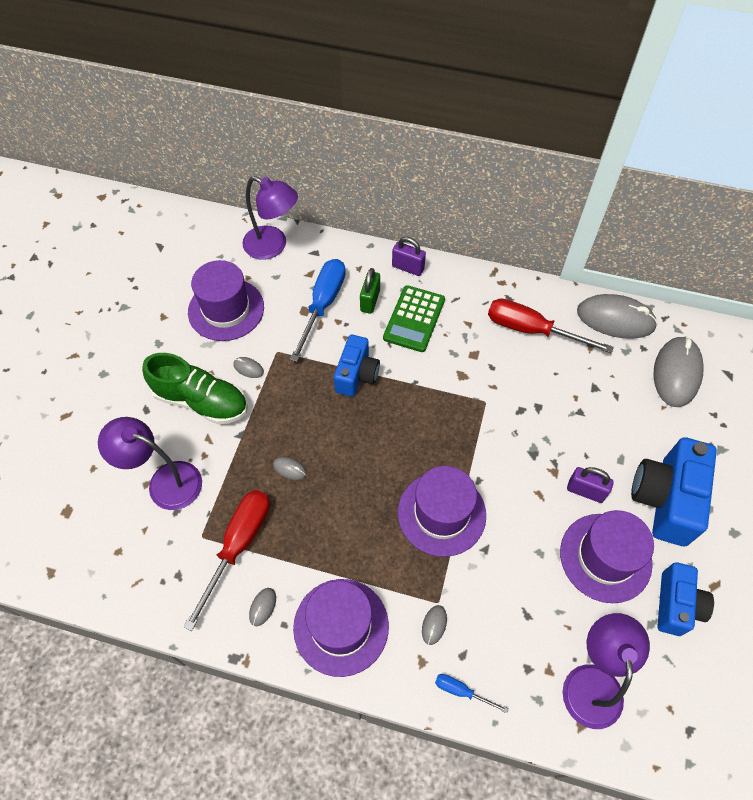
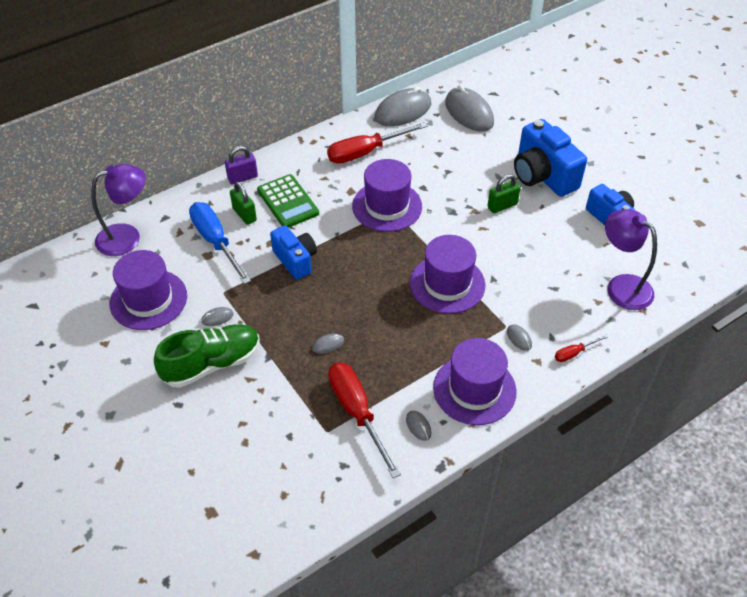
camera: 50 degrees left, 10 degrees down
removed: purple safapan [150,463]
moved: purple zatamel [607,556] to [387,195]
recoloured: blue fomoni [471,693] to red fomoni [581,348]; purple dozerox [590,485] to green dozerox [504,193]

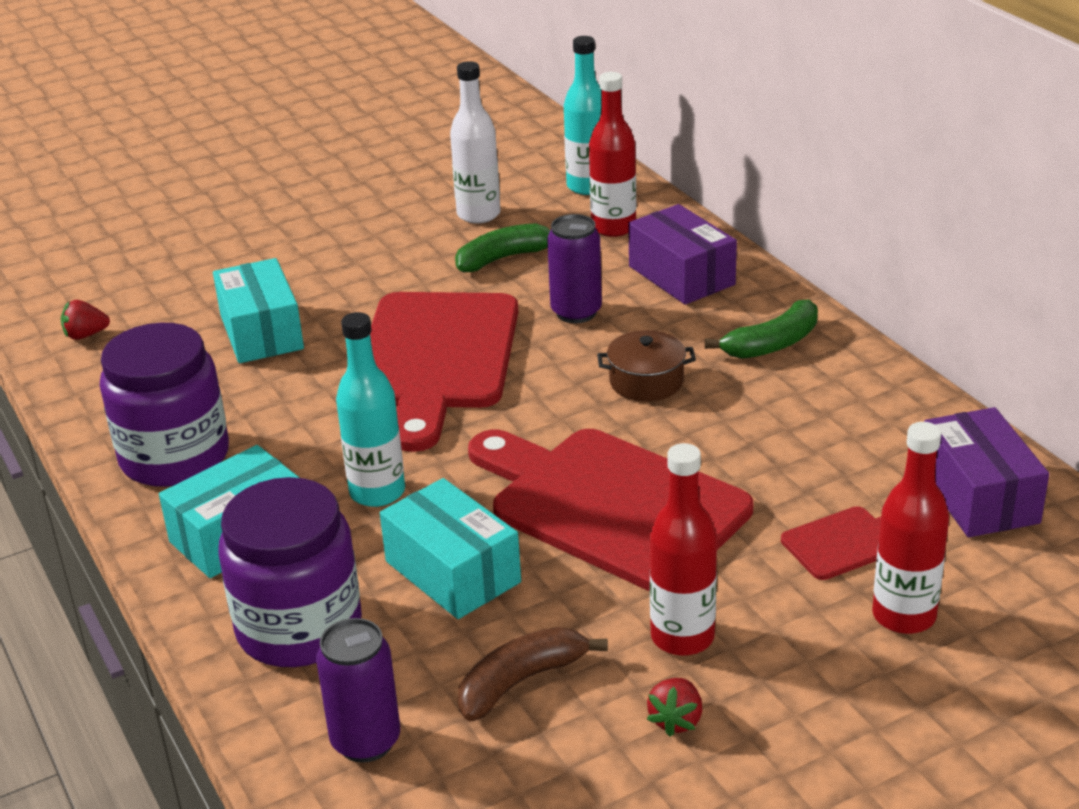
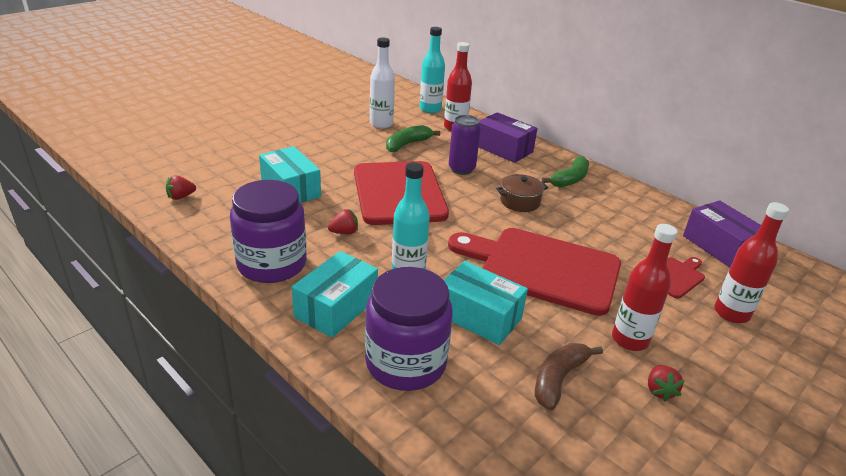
camera: 20 degrees left, 0 degrees up
removed: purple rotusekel [358,690]
added: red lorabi [343,221]

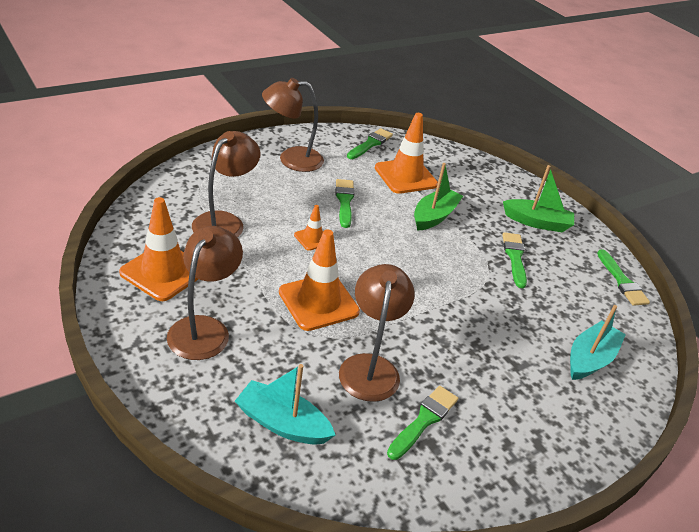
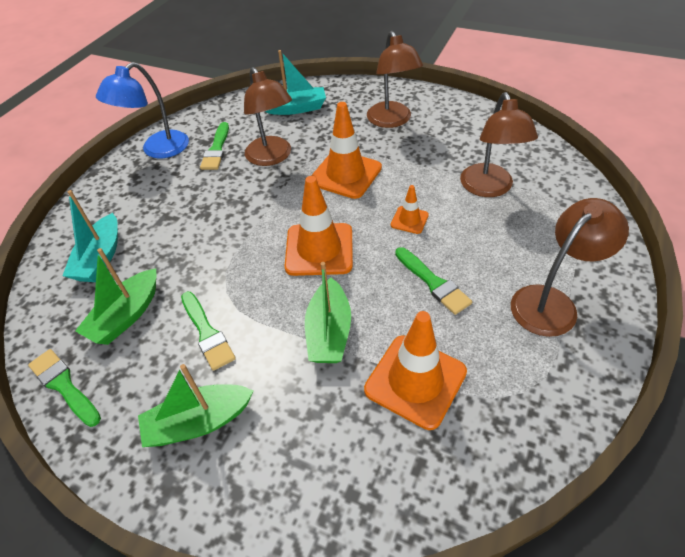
camera: 155 degrees right, 10 degrees up
removed: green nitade [370,143]
added: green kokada [116,296]; blue safapan [142,110]
moved: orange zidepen [158,249] to [318,226]

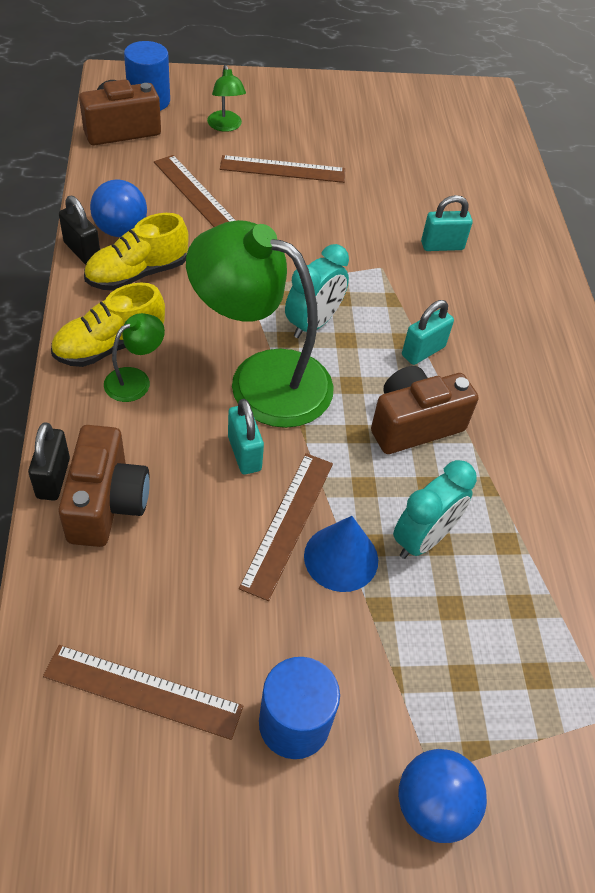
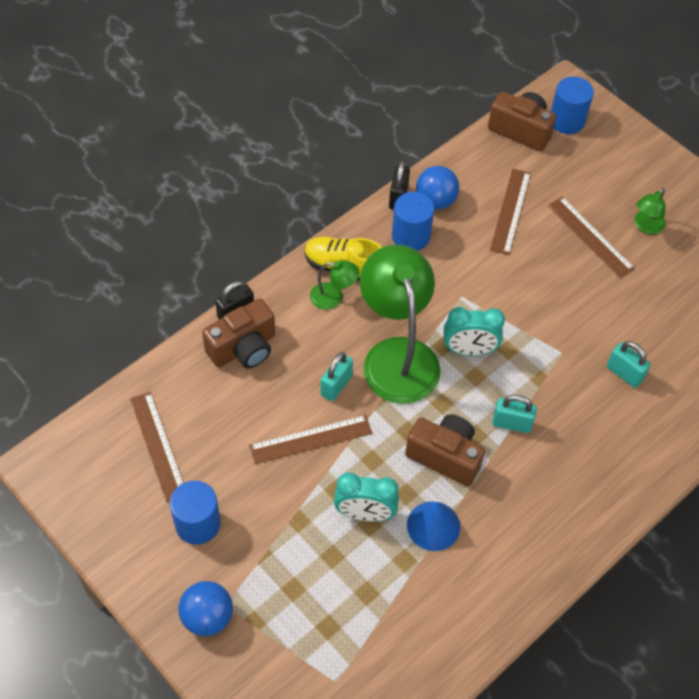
camera: 55 degrees right, 5 degrees up
moved: green safapan [226,98] to [650,210]; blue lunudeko [341,554] to [433,526]
replaced: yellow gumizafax [136,252] to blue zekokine [413,221]

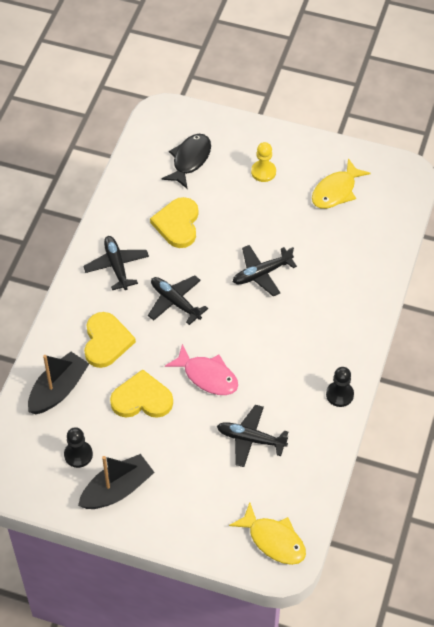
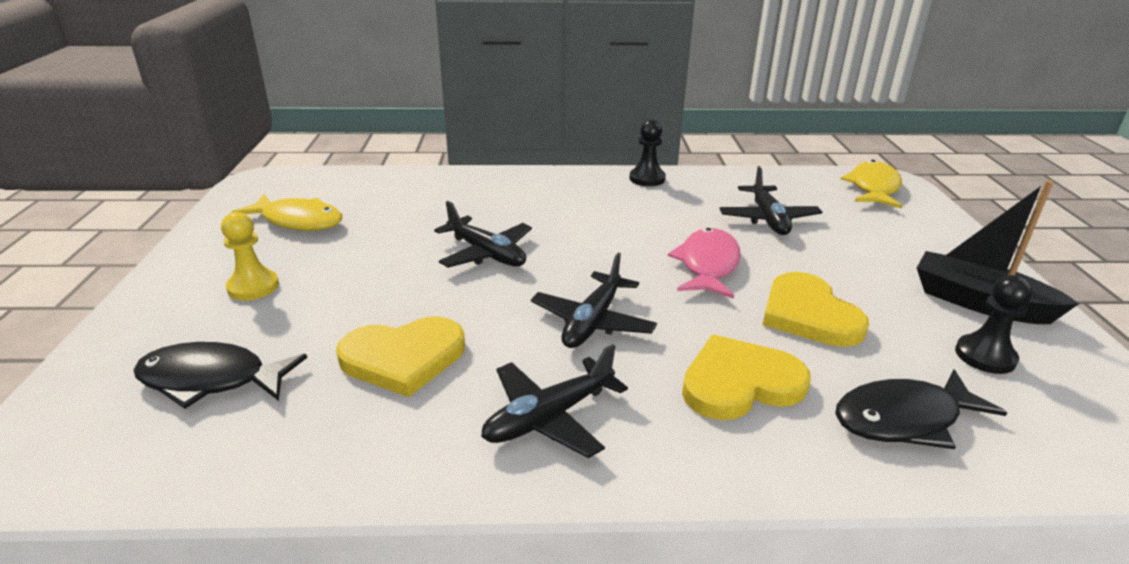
camera: 110 degrees left, 25 degrees down
replaced: black kokada [58,383] to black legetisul [921,409]

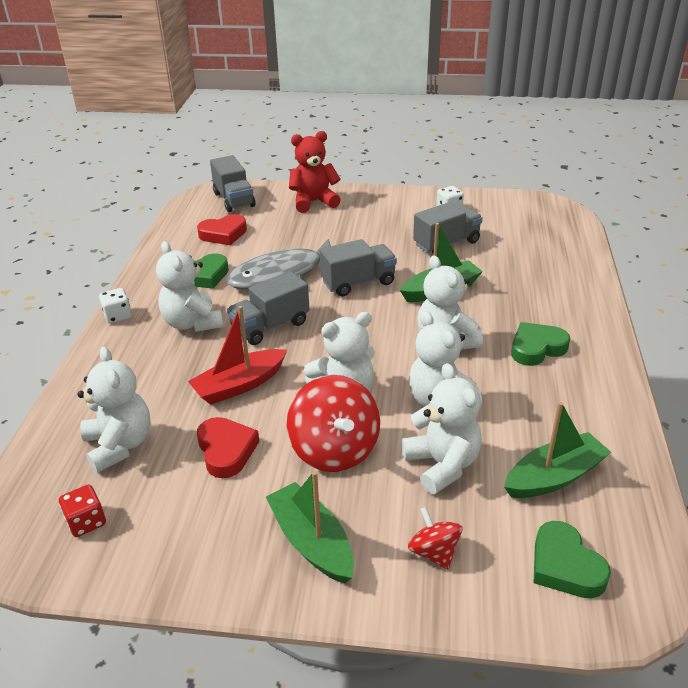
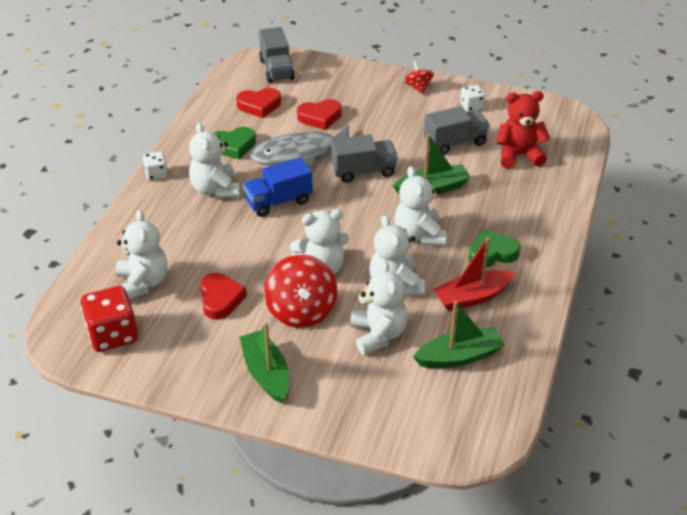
camera: 10 degrees right, 5 degrees up
removed: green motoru [572,559]
added: red motoru [319,114]
moved: red kokada [237,355] to [474,274]; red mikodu [315,172] to [523,130]; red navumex [435,538] to [419,77]
recoloured: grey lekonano [268,308] to blue lekonano [277,187]
resized: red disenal [82,510] = [109,319] x1.85

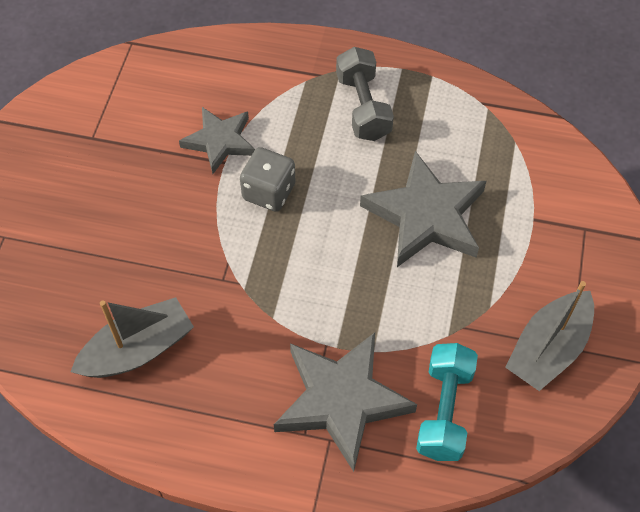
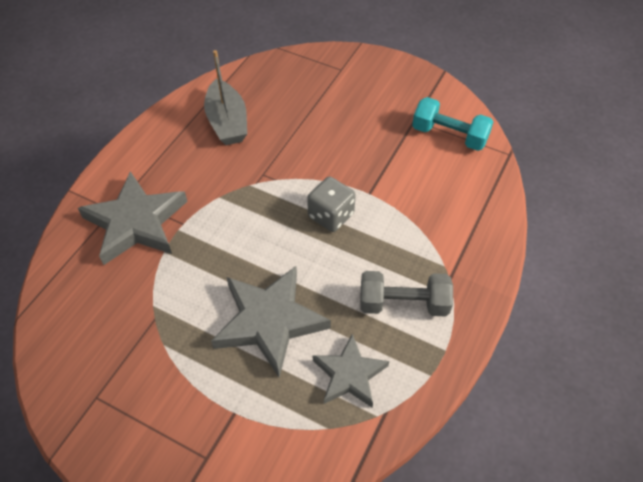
camera: 105 degrees right, 5 degrees down
removed: grey kokada [549,336]
moved: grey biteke [217,140] to [351,370]; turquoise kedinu [447,402] to [453,124]

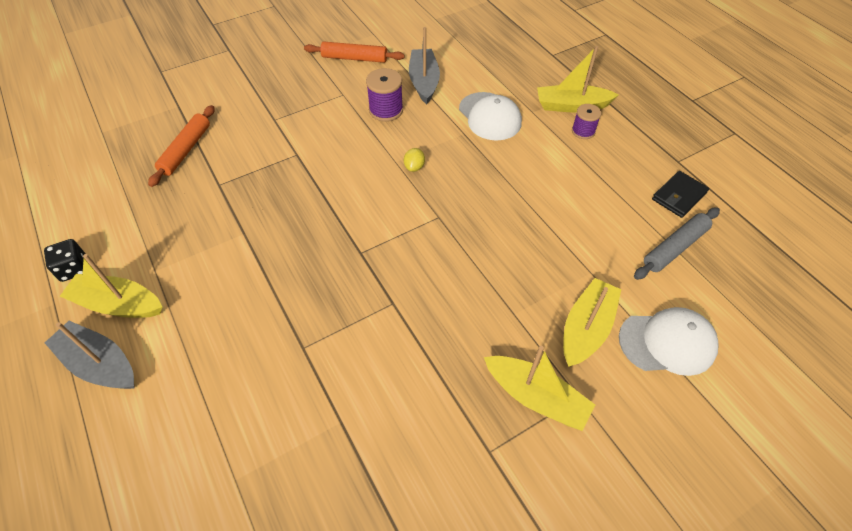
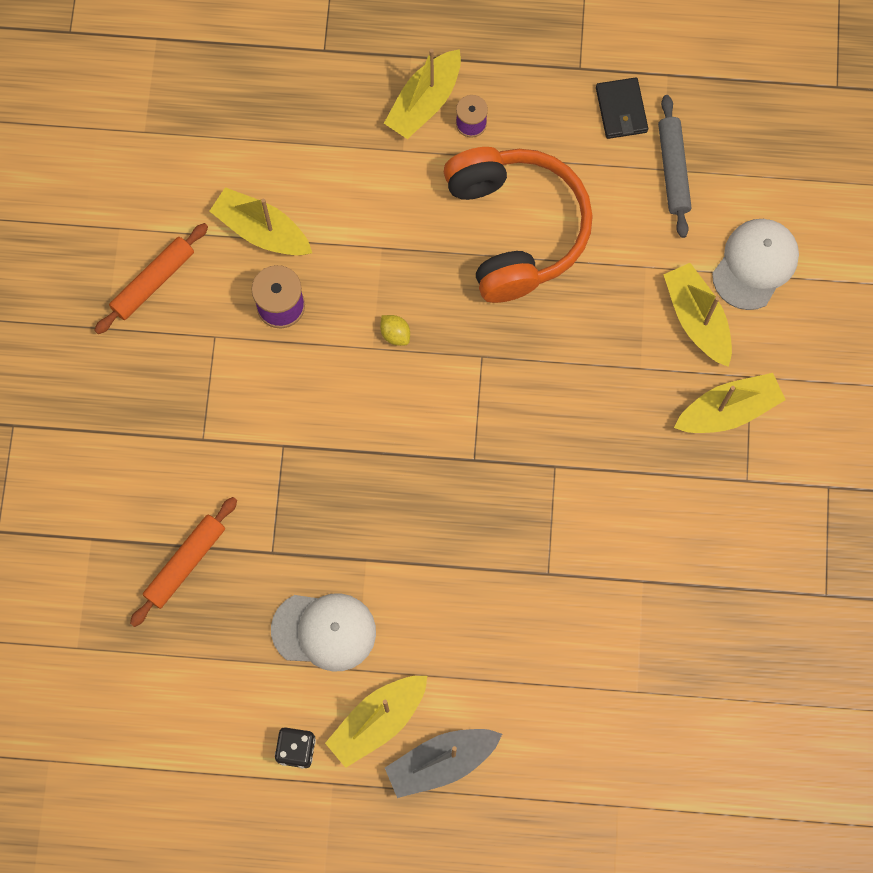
camera: 55 degrees left, 20 degrees up
added: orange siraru [518,225]
moved: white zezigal [490,116] to [323,632]
recoloured: grey kokada [424,65] to yellow kokada [260,221]
turned: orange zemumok [181,146] = [183,562] 75 degrees clockwise

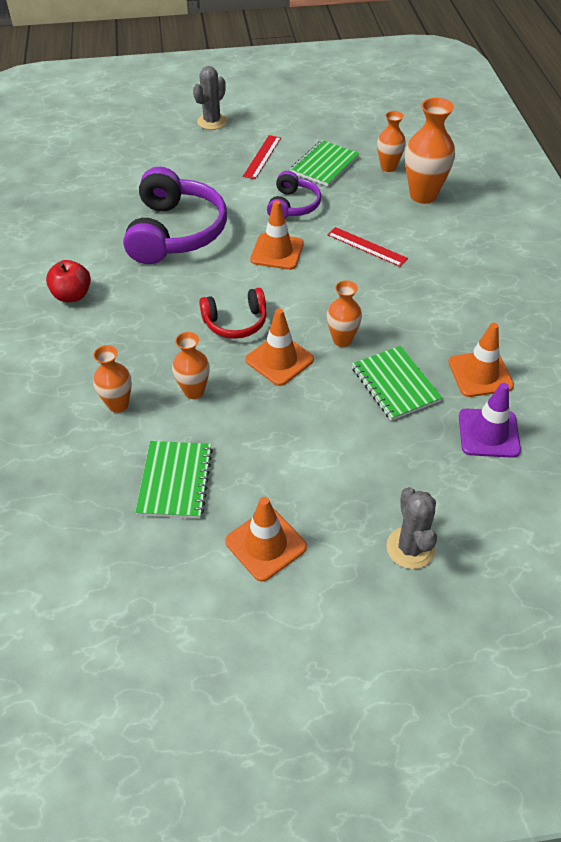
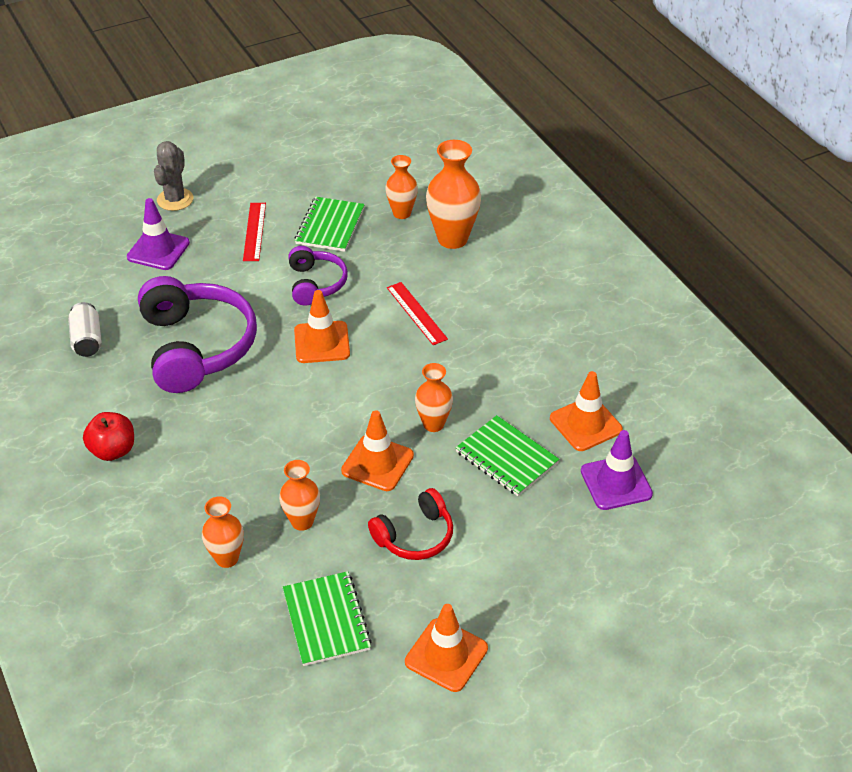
camera: 20 degrees left, 5 degrees down
removed: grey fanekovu [411,528]
added: white rotusekel [85,329]; purple zidepen [158,234]
moved: red siraru [233,313] to [410,524]
turned: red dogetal [367,247] = [417,313] 45 degrees clockwise

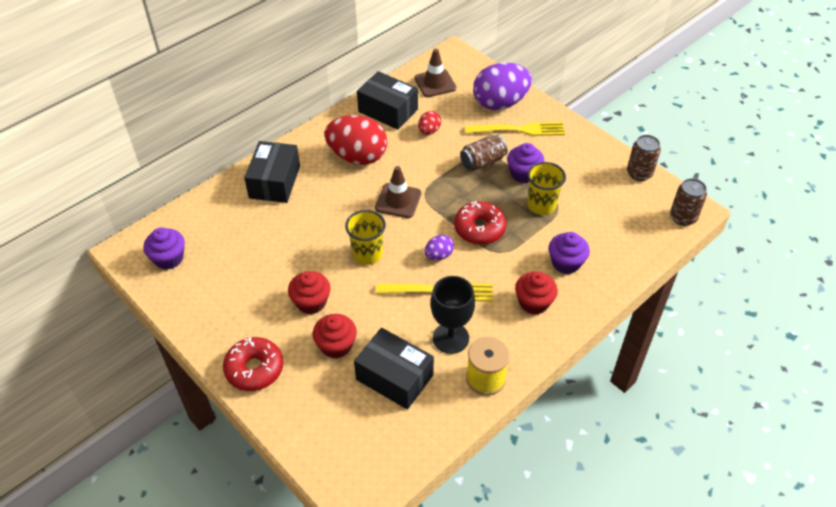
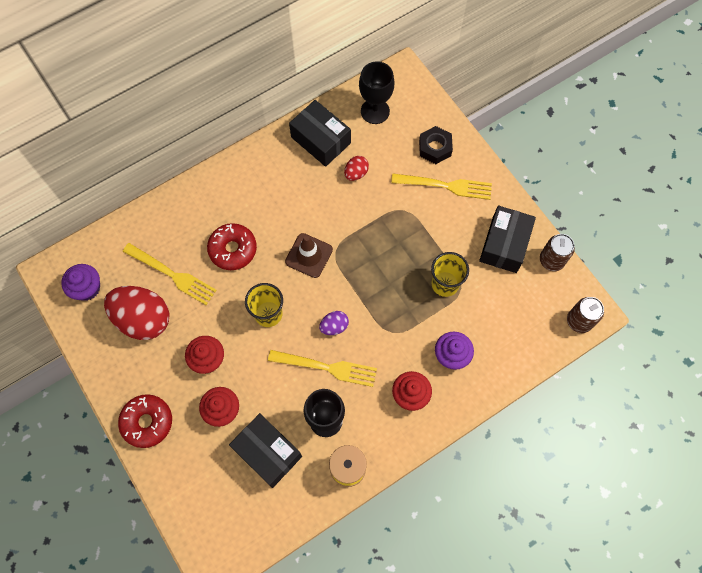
camera: 10 degrees right, 20 degrees up
removed: brown rotusekel [483,153]; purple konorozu [525,163]
added: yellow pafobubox [170,274]
moved: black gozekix [272,172] to [507,239]; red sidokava [355,140] to [136,313]; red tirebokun [480,223] to [232,246]
replaced: brown zidepen [435,73] to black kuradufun [377,92]; purple sidokava [502,86] to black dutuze [436,145]

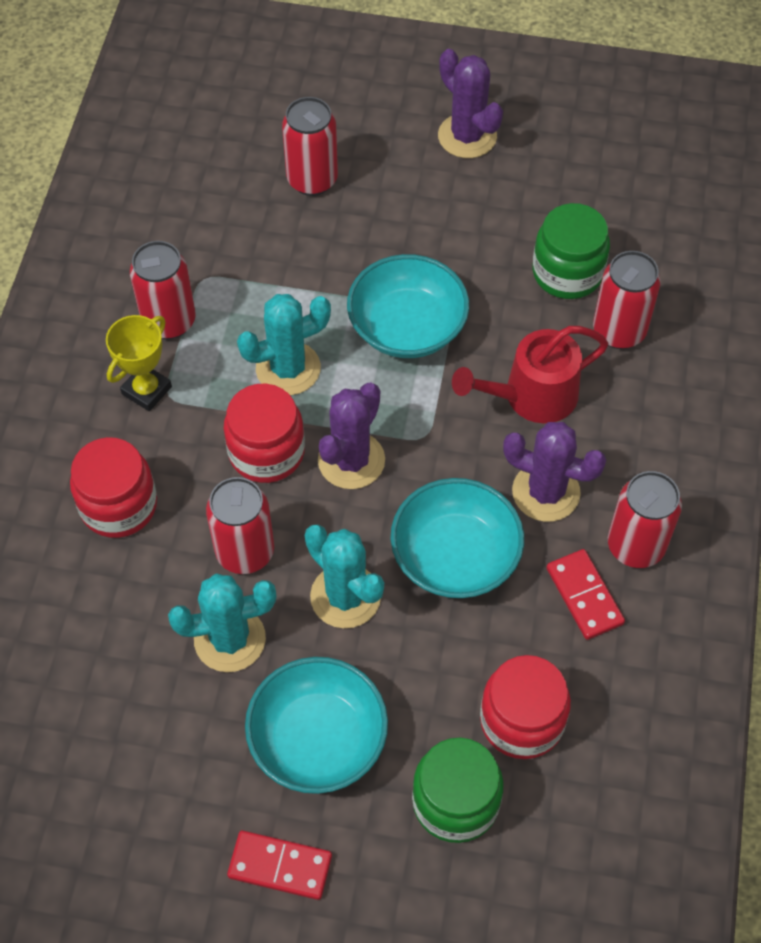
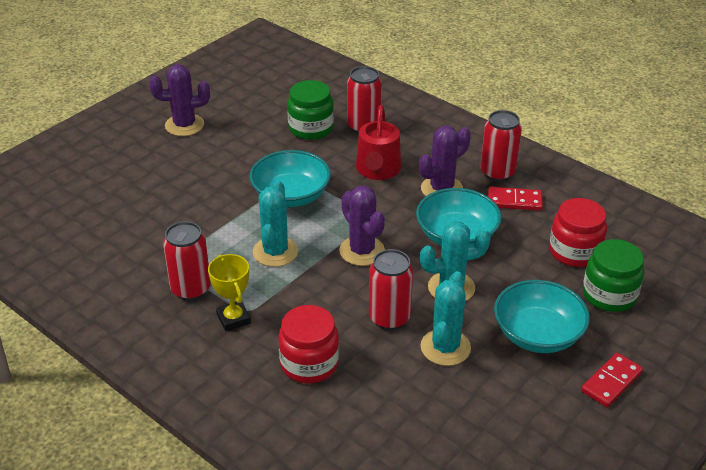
camera: 60 degrees left, 20 degrees down
removed: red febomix [264,433]; red rotusekel [310,146]

